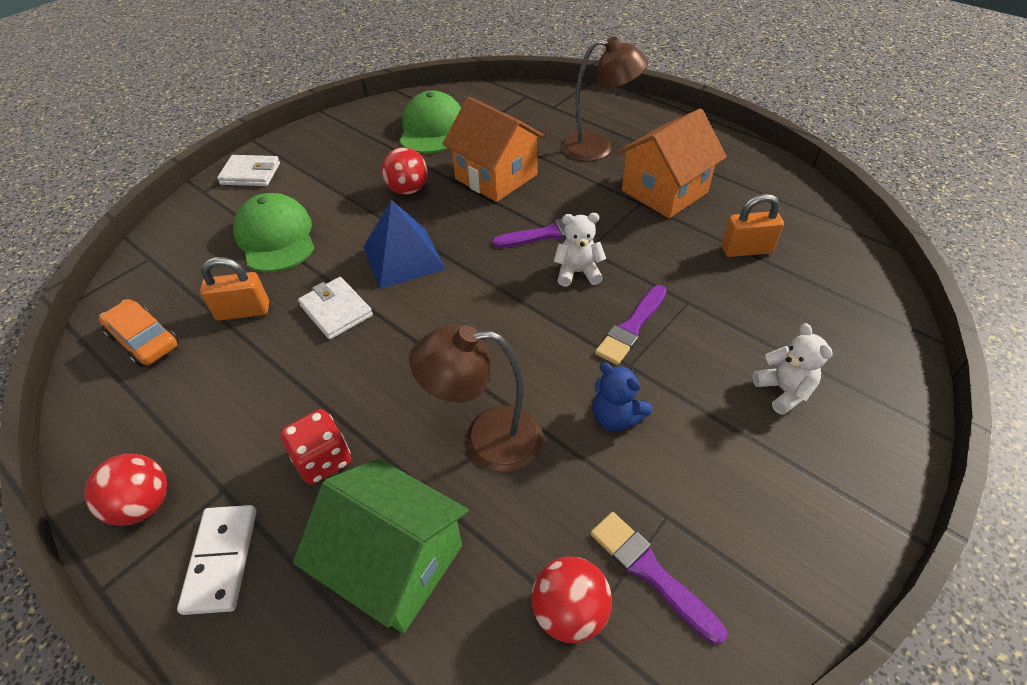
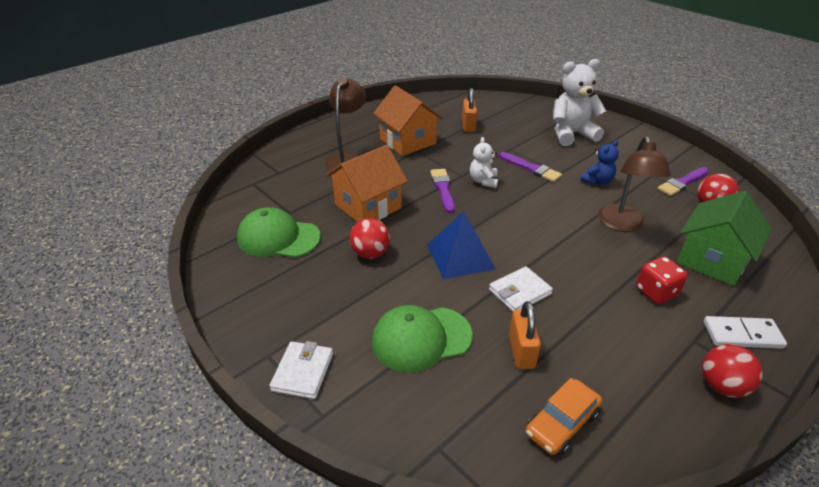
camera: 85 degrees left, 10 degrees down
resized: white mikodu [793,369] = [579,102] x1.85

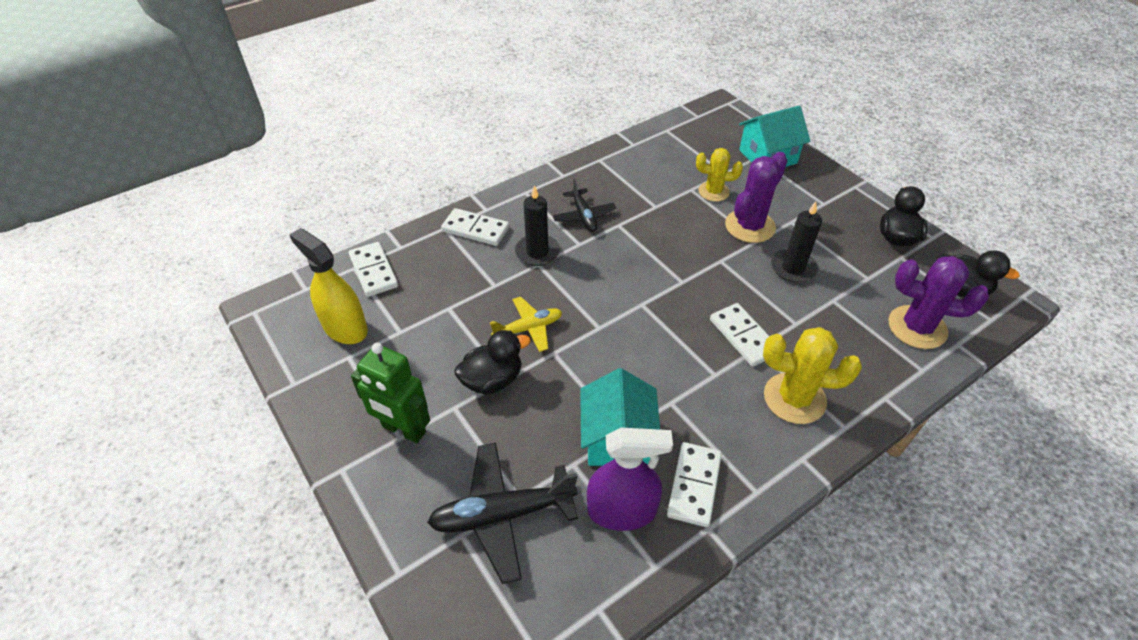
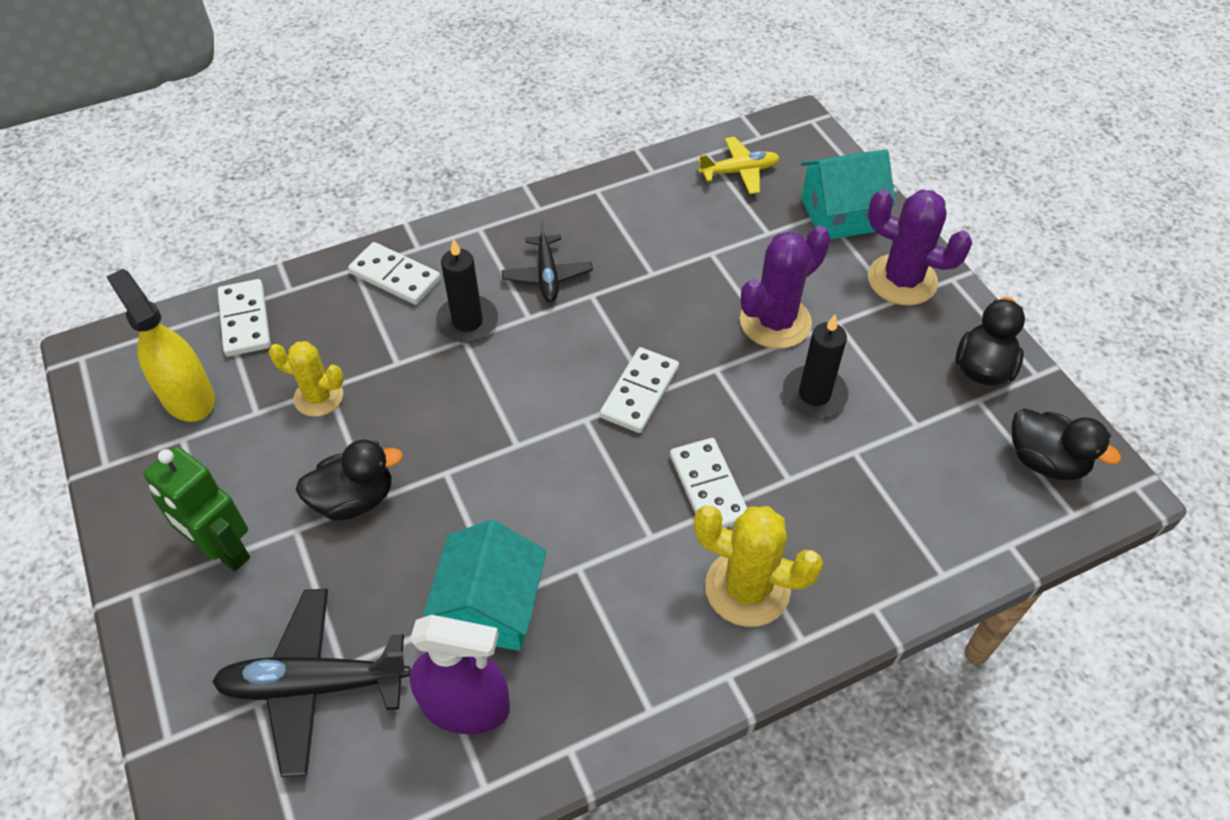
camera: 10 degrees right, 5 degrees up
moved: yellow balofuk [526,324] to [739,165]; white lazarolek [694,484] to [639,390]; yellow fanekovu [719,175] to [306,379]; purple fanekovu [938,302] to [920,247]

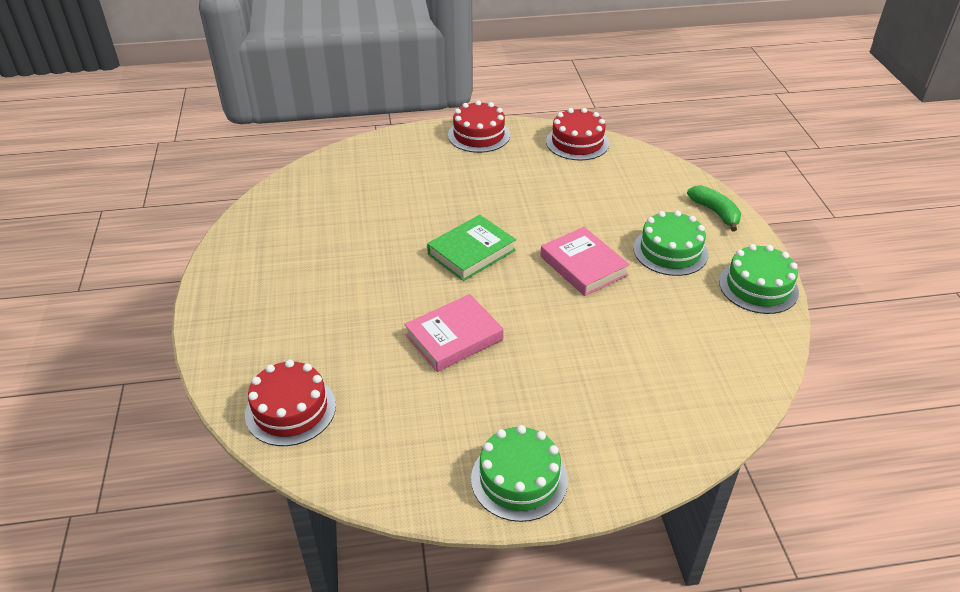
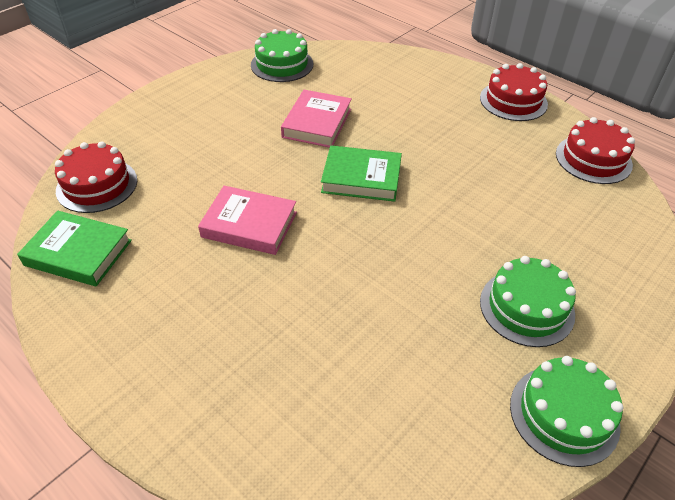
camera: 50 degrees right, 5 degrees up
removed: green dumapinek [714,208]
added: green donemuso [74,248]
moved: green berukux [519,473] to [282,55]; pink donemuso [585,261] to [316,119]

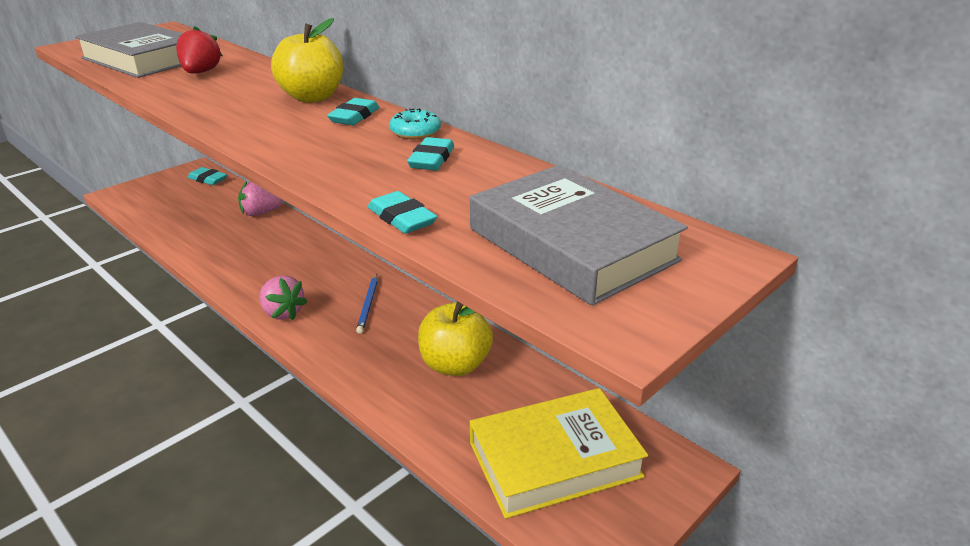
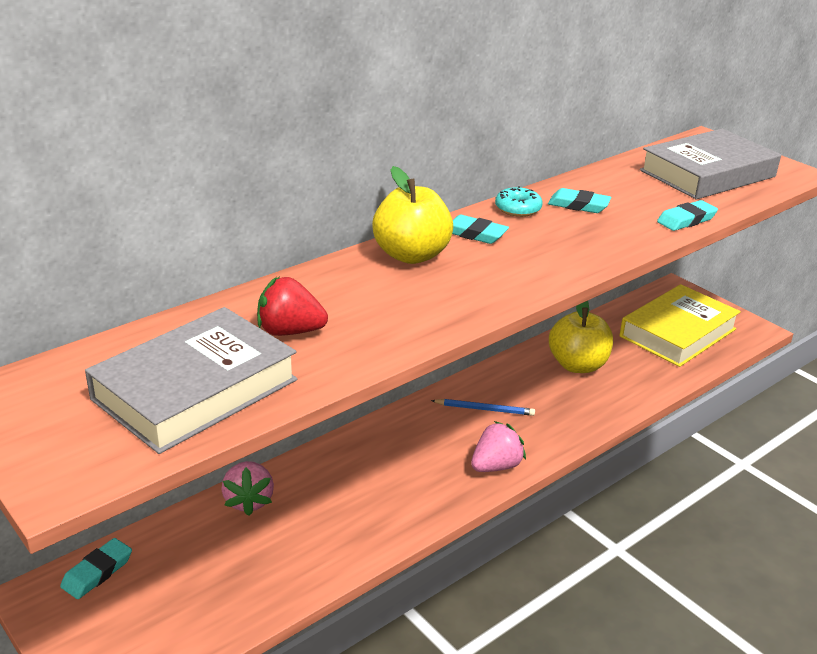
camera: 85 degrees left, 0 degrees up
turned: yellow donemuso [559,453] = [680,325] 60 degrees clockwise

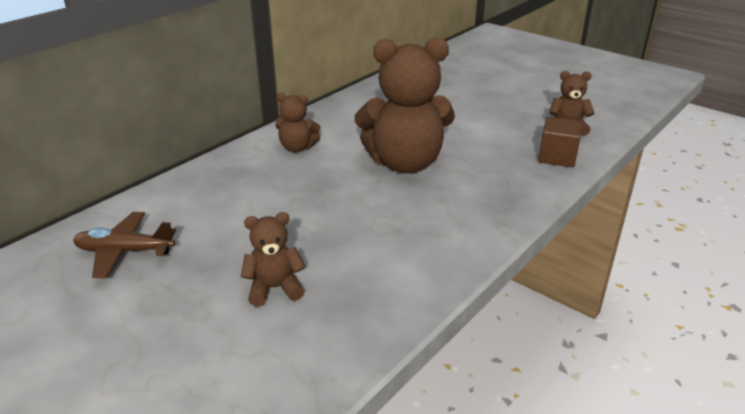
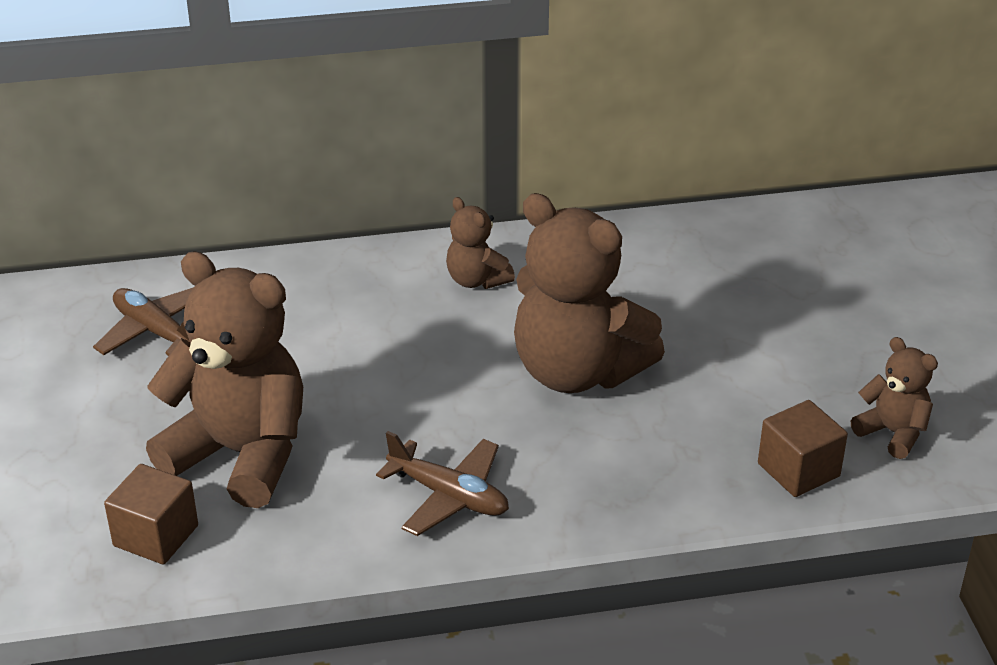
camera: 40 degrees right, 5 degrees up
added: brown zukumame [151,514]; brown balofuk [442,483]
resized: brown mikodu [273,259] = [224,379] x2.08

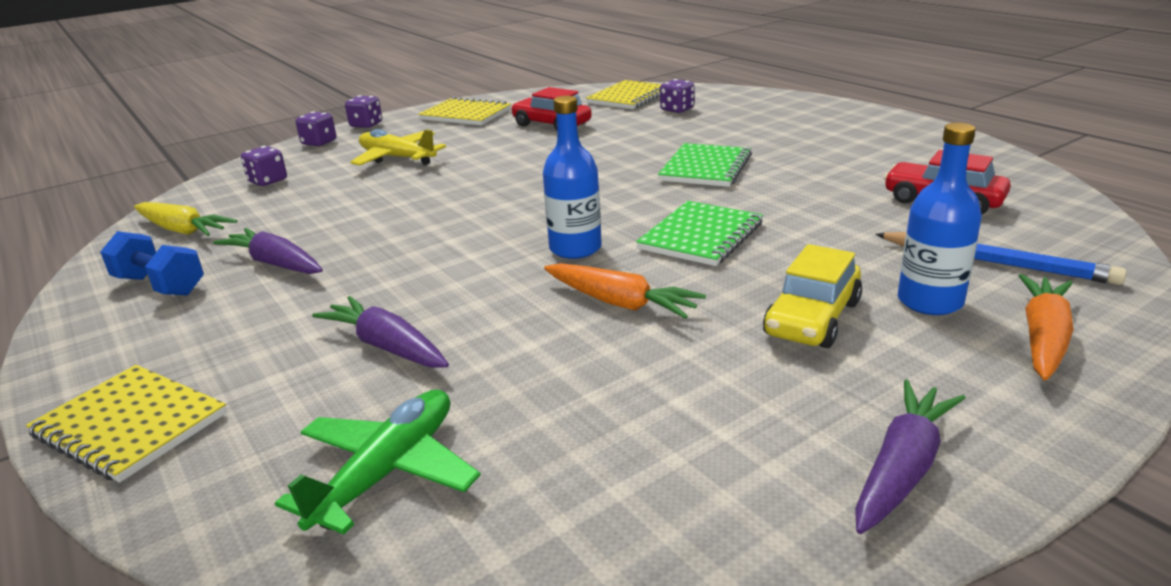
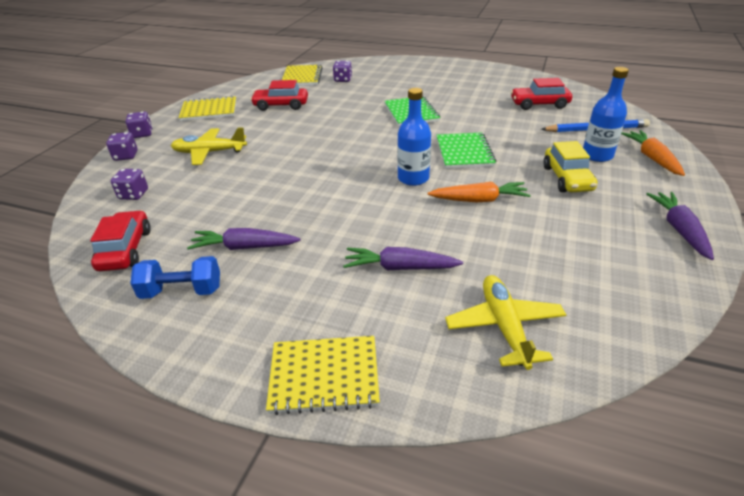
camera: 35 degrees left, 10 degrees up
replaced: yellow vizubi [185,219] to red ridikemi [120,240]
recoloured: green balofuk [377,462] to yellow balofuk [505,322]

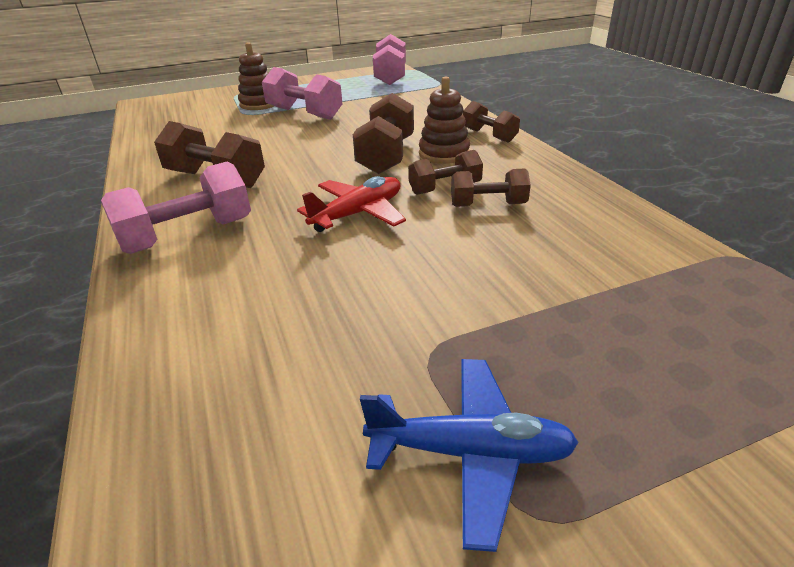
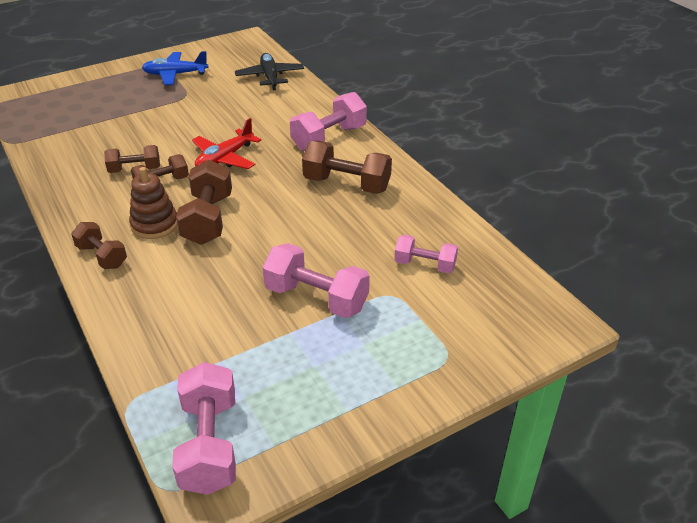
camera: 170 degrees right, 5 degrees up
removed: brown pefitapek [256,76]
added: black balofuk [269,71]; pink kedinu [426,254]

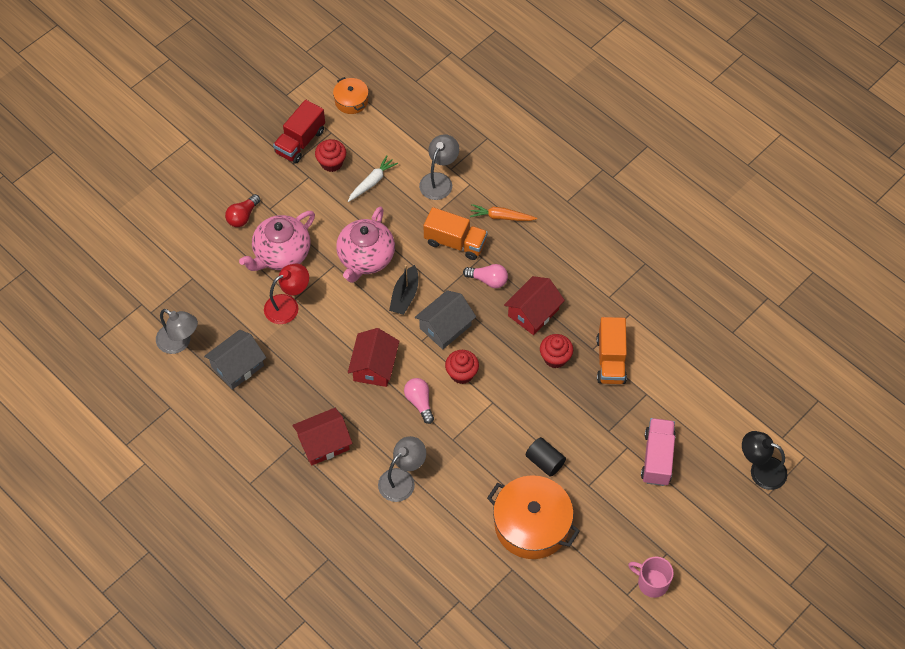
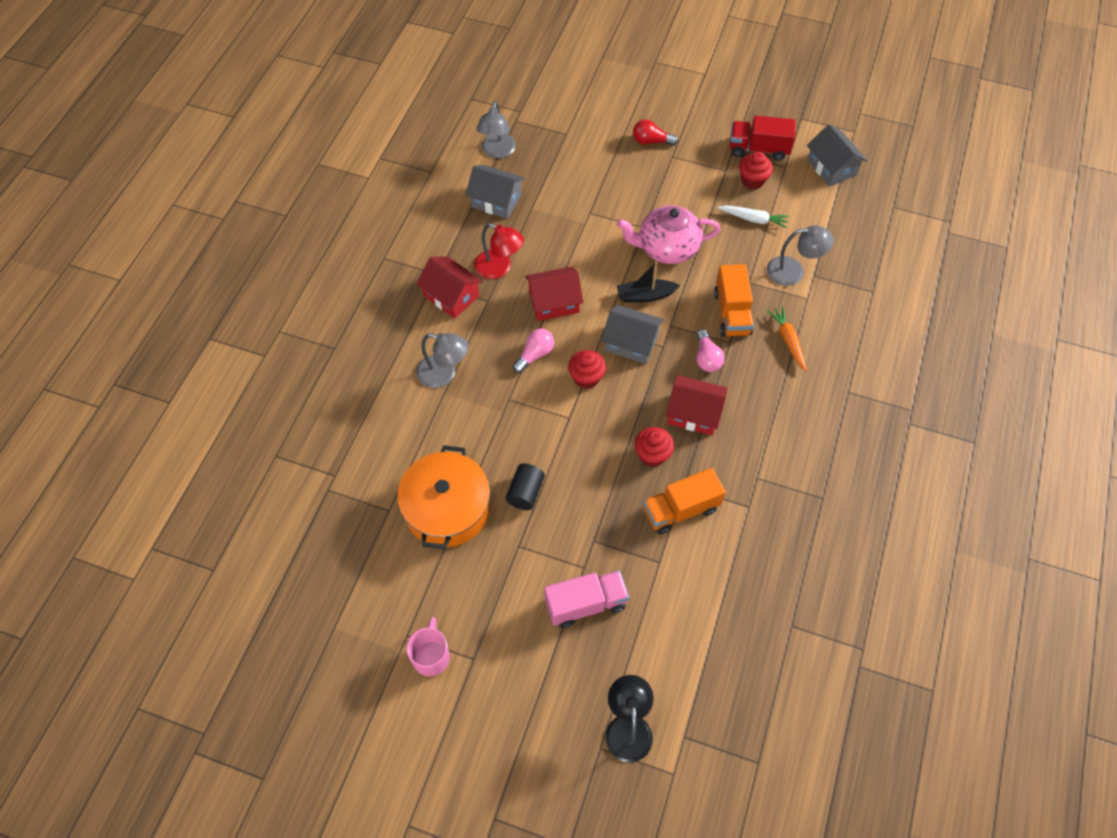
camera: 65 degrees right, 0 degrees up
removed: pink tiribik [277,241]
moved: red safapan [286,293] to [499,251]
replaced: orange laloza [350,95] to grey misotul [837,155]

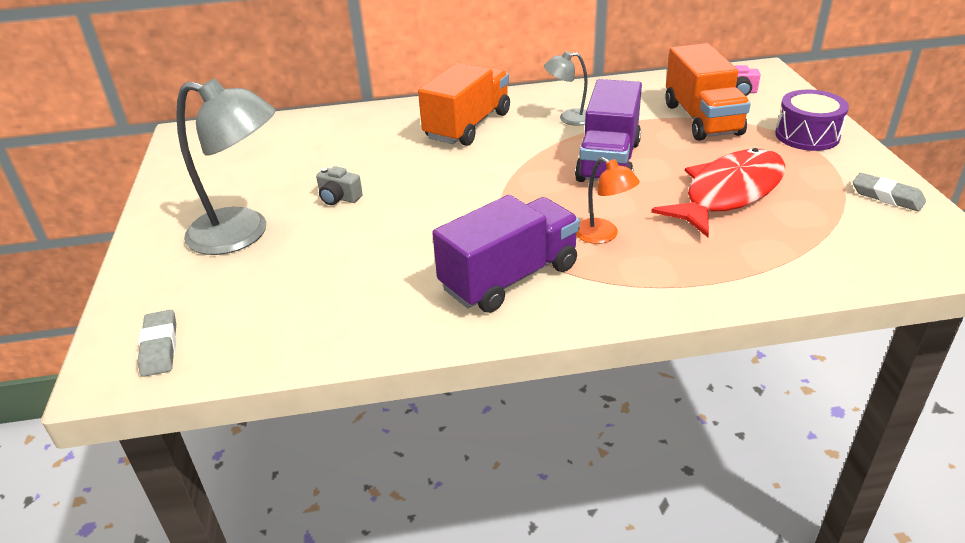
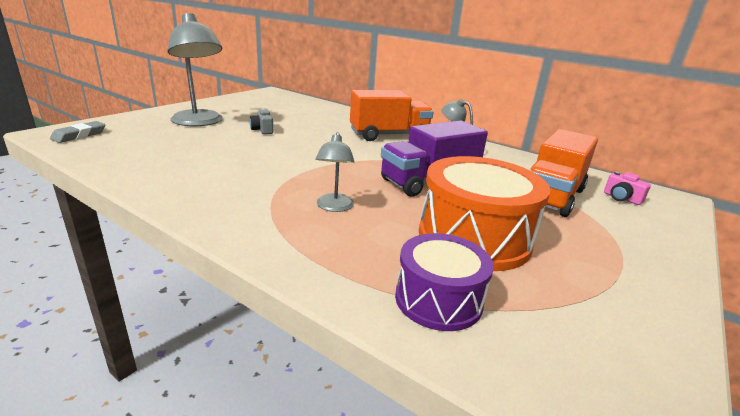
camera: 40 degrees right, 10 degrees down
removed: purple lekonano [506,254]; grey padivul [889,192]
moved: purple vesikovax [812,120] to [444,282]
replaced: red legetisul [718,192] to orange vesikovax [484,213]
recoloured: orange safapan [608,200] to grey safapan [335,172]

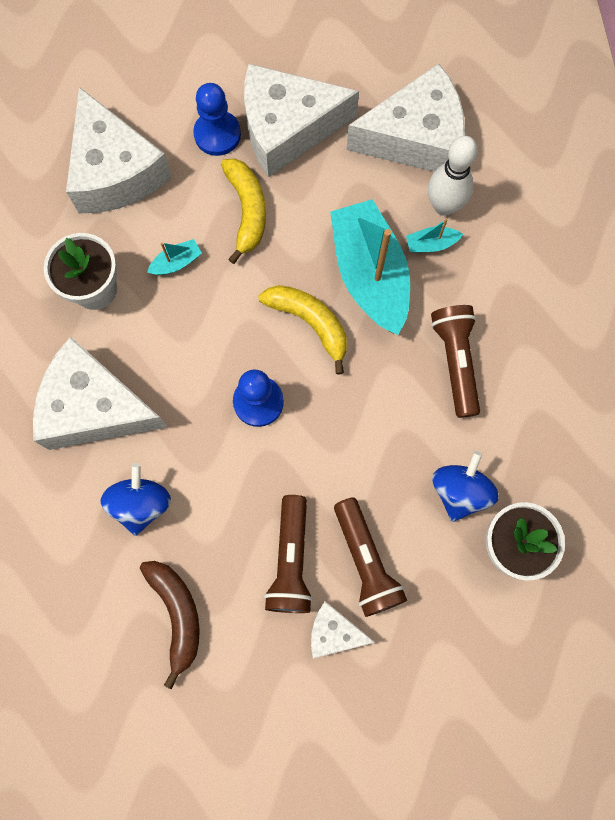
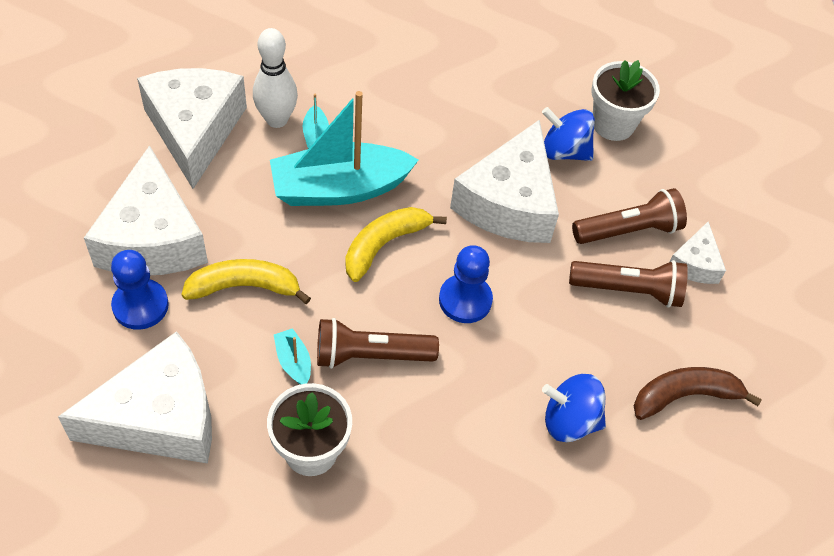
camera: 90 degrees left, 20 degrees down
moved: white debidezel [100,393] to [504,181]; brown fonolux [455,361] to [378,343]

